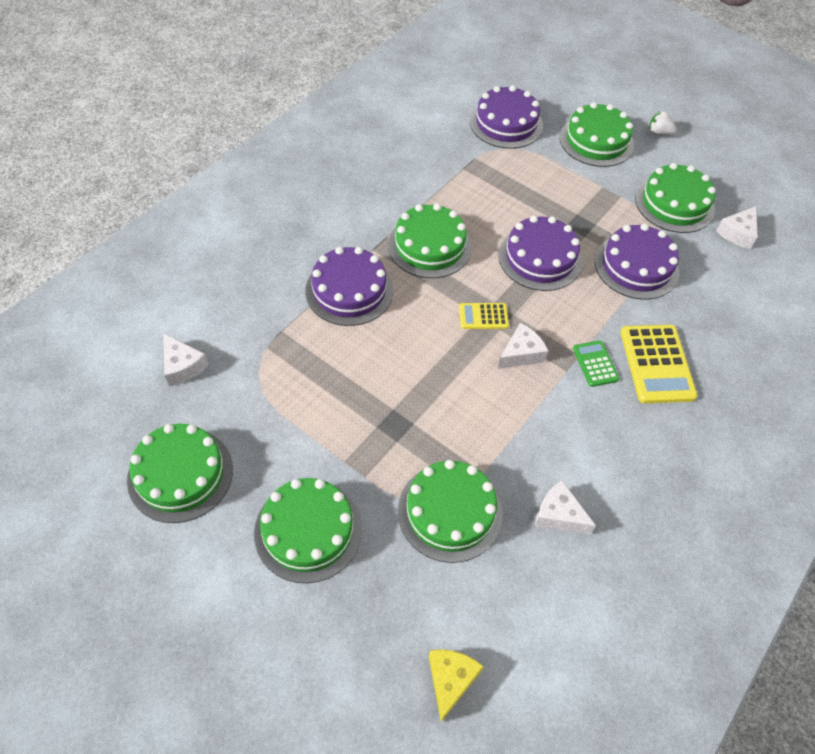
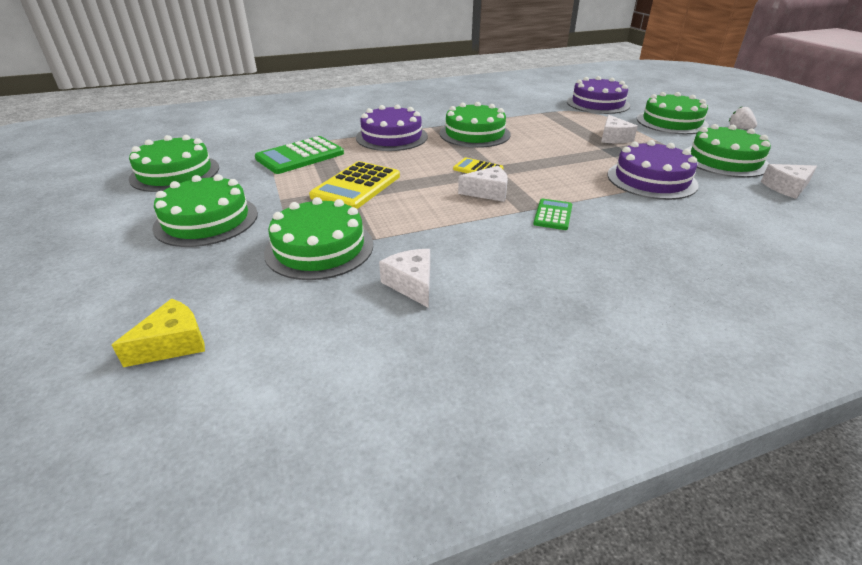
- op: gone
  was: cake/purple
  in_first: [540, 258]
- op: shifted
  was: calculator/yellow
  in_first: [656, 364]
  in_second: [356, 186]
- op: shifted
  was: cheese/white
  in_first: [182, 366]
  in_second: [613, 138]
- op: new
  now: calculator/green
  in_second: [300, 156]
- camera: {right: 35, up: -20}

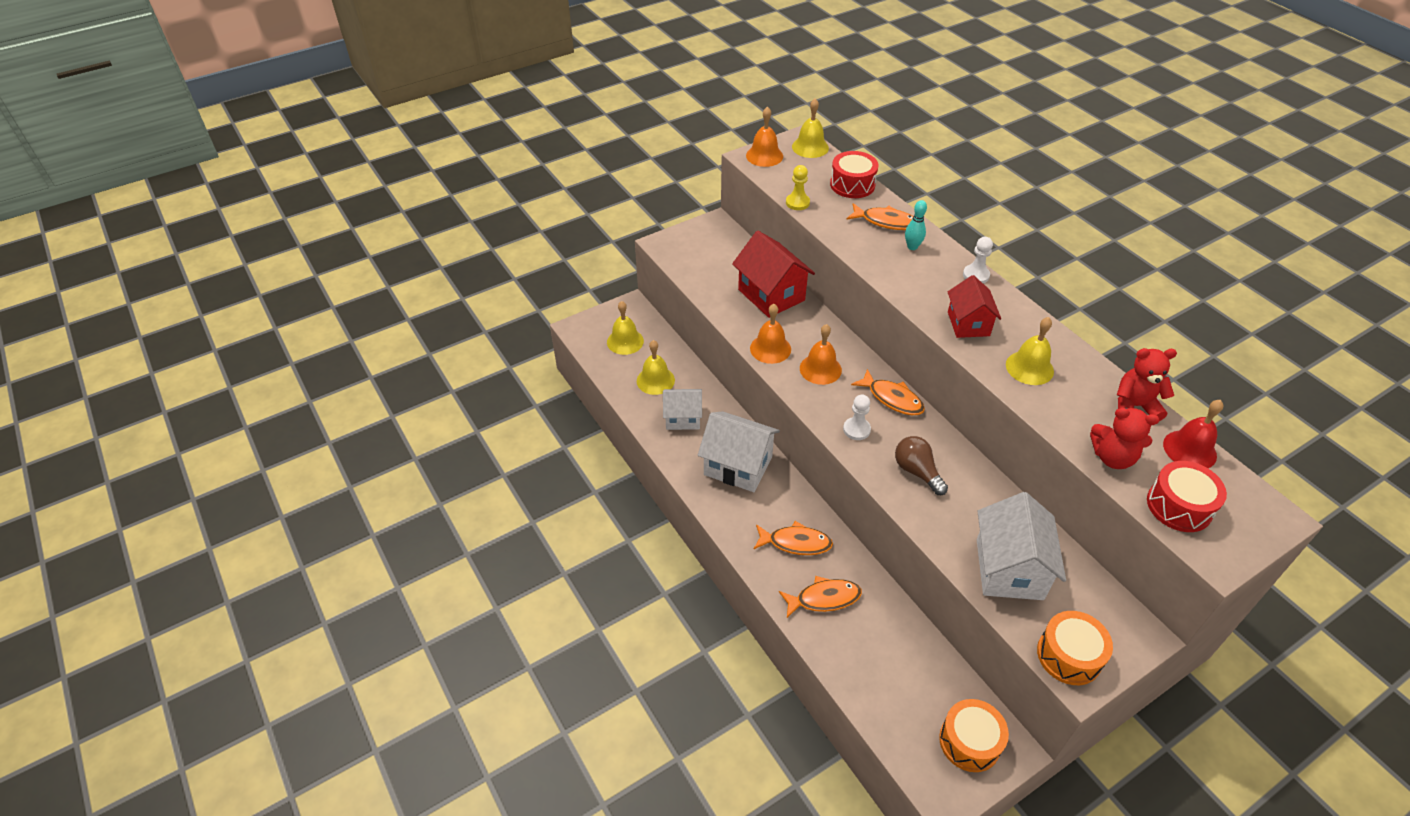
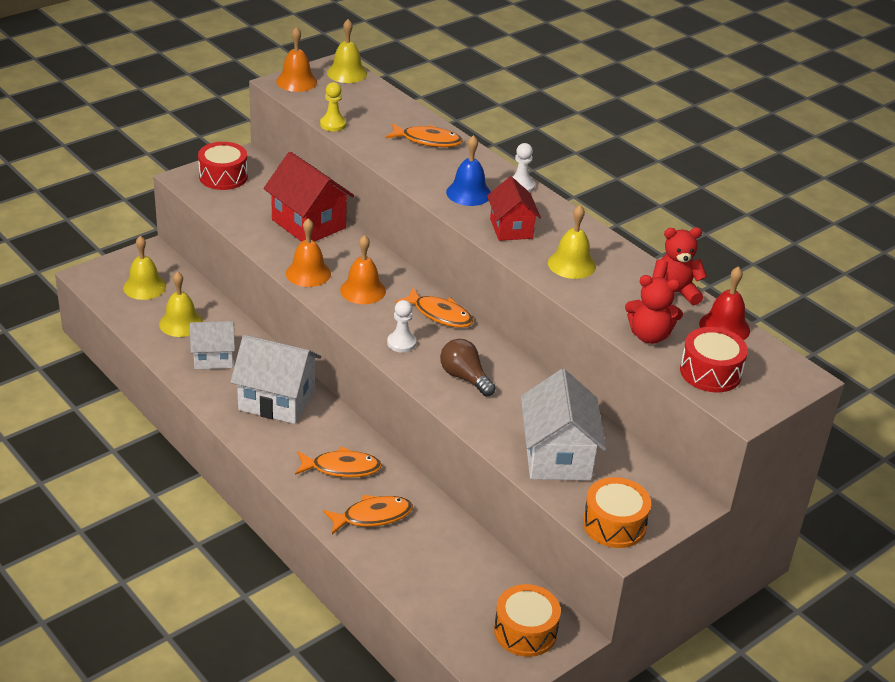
- op: shifted
  was: drum/red
  in_first: [852, 185]
  in_second: [223, 177]
- op: gone
  was: bowling pin/turquoise
  in_first: [912, 247]
- op: new
  now: bell/blue
  in_second: [468, 193]
- camera: {right: -10, up: -10}

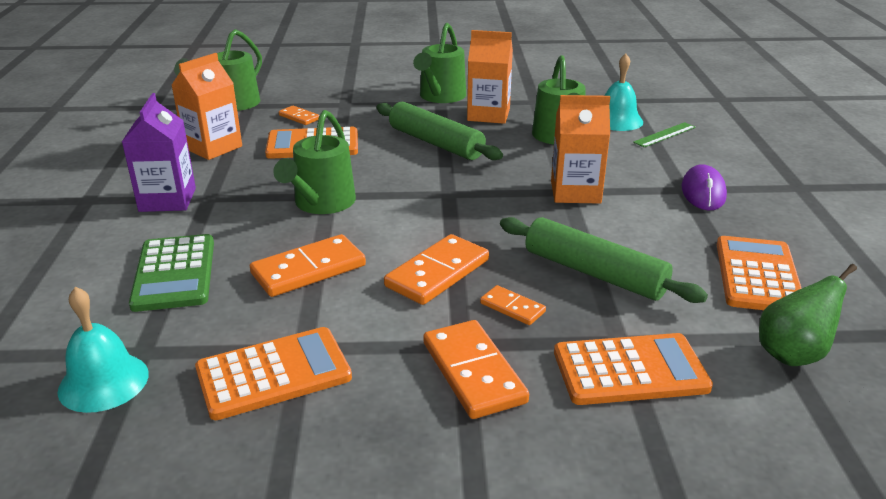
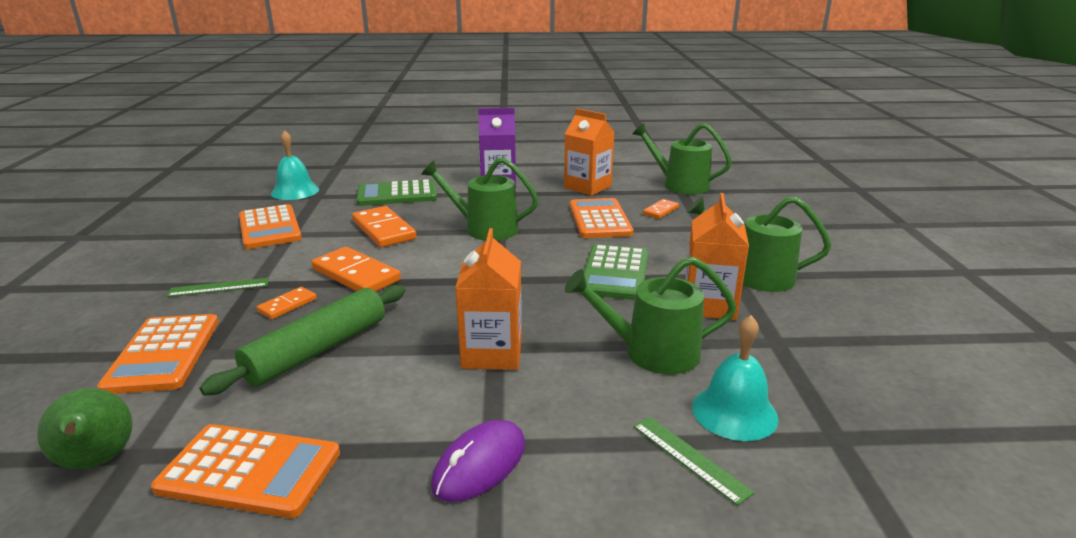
- op: swapped
  was: rolling pin/green
  now: calculator/green
  in_first: [435, 143]
  in_second: [615, 273]
- op: rotated
  was: mouse/purple
  in_first: [703, 192]
  in_second: [480, 465]
  clockwise: -60
- op: swapped
  was: domino/orange
  now: ruler/green
  in_first: [473, 372]
  in_second: [219, 287]
- camera: {right: 90, up: -5}

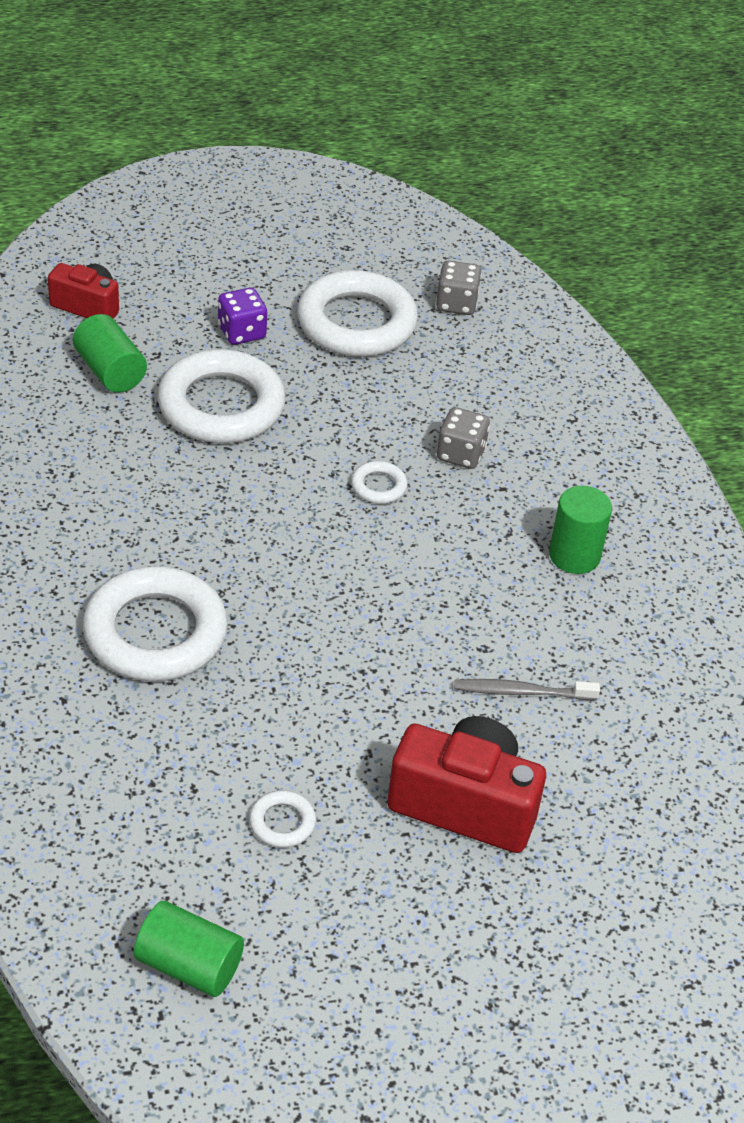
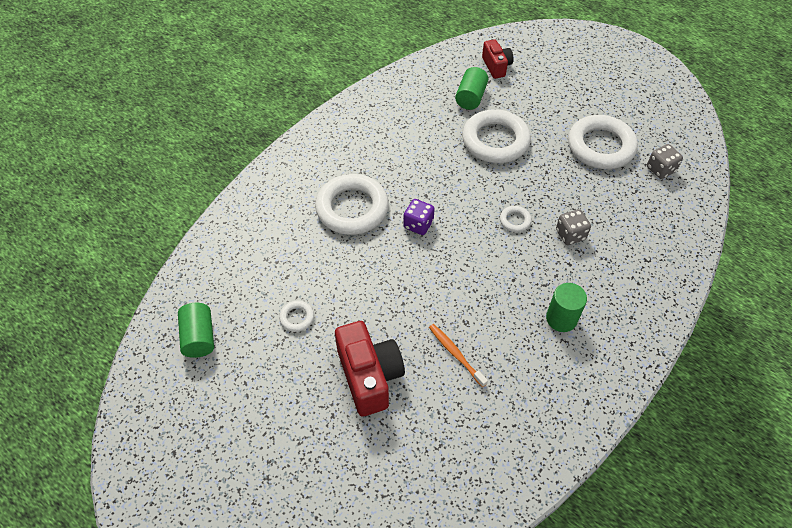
- op: shifted
  was: dice/purple
  in_first: [241, 332]
  in_second: [418, 224]
- op: repainted
  was: toothbrush/grey
  now: toothbrush/orange
  in_first: [522, 692]
  in_second: [456, 354]
- camera: {right: 55, up: 10}

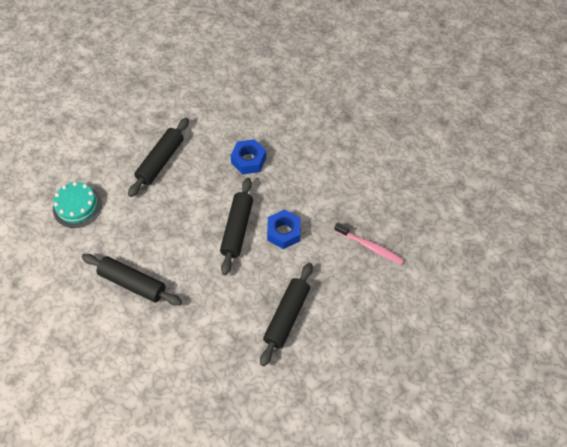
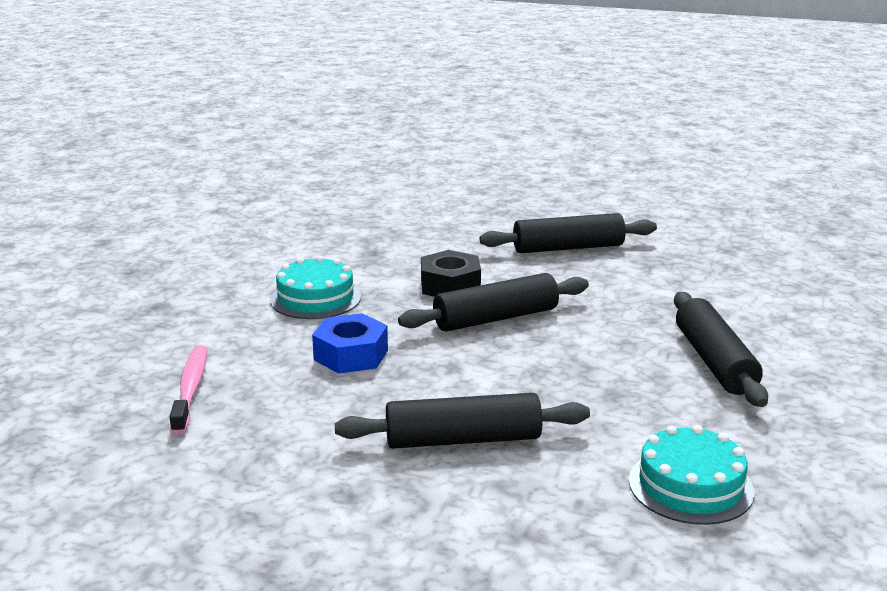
- op: repainted
  was: nut/blue
  now: nut/black
  in_first: [284, 232]
  in_second: [450, 286]
- op: shifted
  was: toothbrush/pink
  in_first: [370, 246]
  in_second: [190, 389]
- op: new
  now: cake/turquoise
  in_second: [315, 298]
- camera: {right: -125, up: -35}

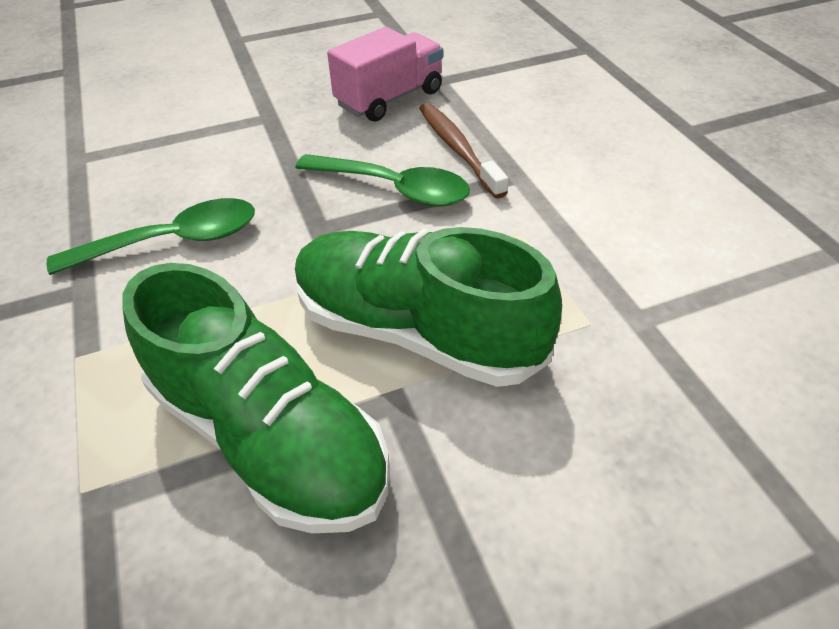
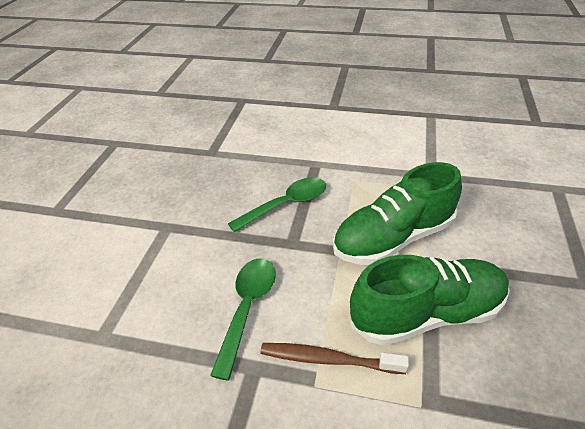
- op: gone
  was: truck/pink
  in_first: [389, 99]
- op: shifted
  was: toothbrush/brown
  in_first: [457, 149]
  in_second: [328, 359]
- camera: {right: -55, up: -5}

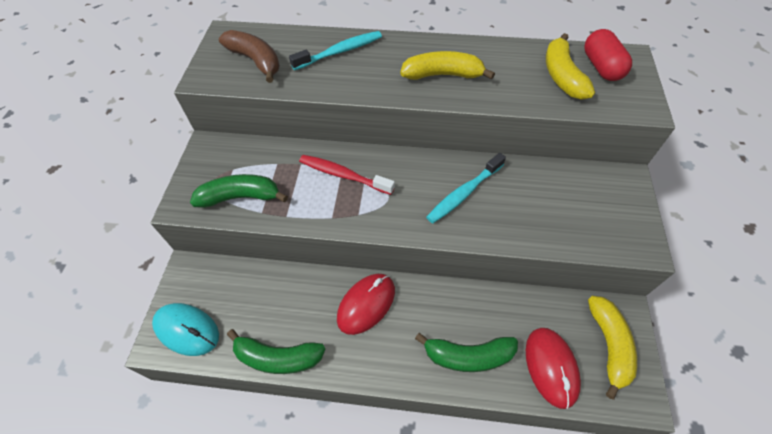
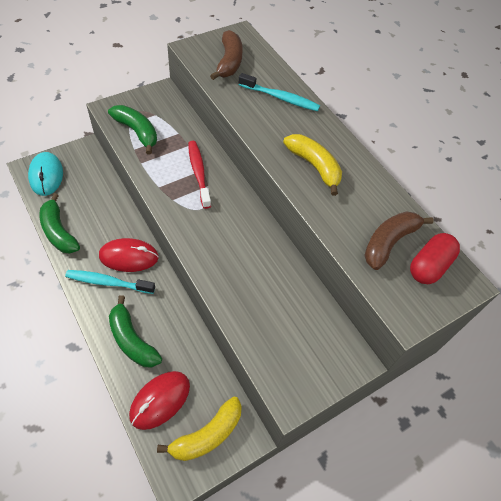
- op: repainted
  was: banana/yellow
  now: banana/brown
  in_first: [562, 76]
  in_second: [389, 242]
- op: shifted
  was: toothbrush/turquoise
  in_first: [464, 193]
  in_second: [108, 282]
- camera: {right: 45, up: 0}

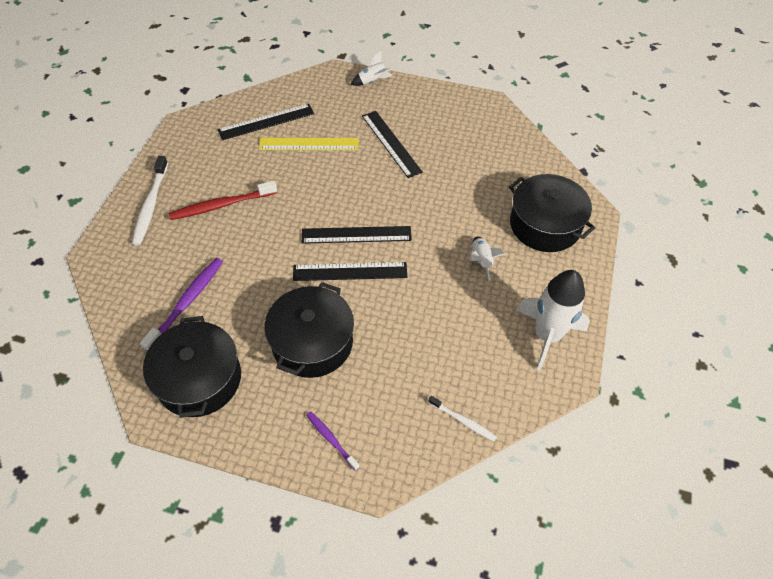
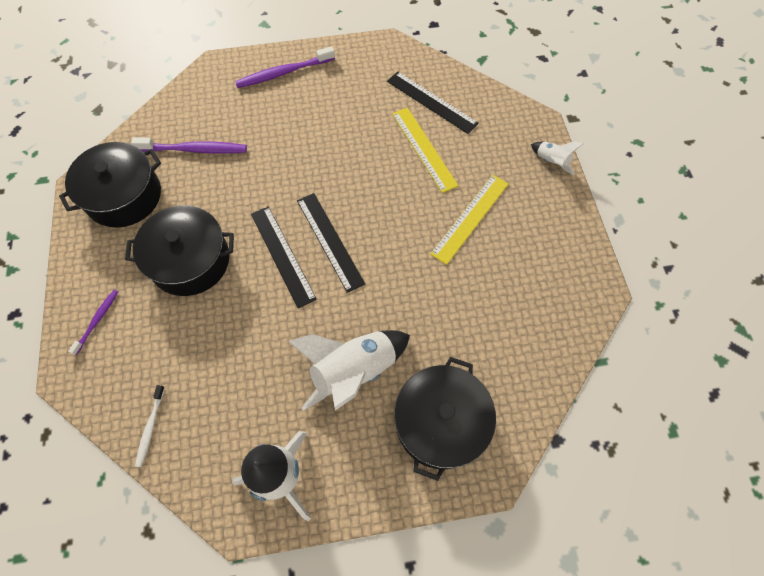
- op: repainted
  was: ruler/black
  now: ruler/yellow
  in_first: [391, 143]
  in_second: [470, 218]
- op: repainted
  was: toothbrush/white
  now: toothbrush/purple
  in_first: [151, 205]
  in_second: [283, 73]
- op: gone
  was: toothbrush/red
  in_first: [221, 205]
- op: scaled
  was: rocket/white
  in_first: [481, 260]
  in_second: [354, 371]
  ratio: 2.03
- camera: {right: 65, up: 10}

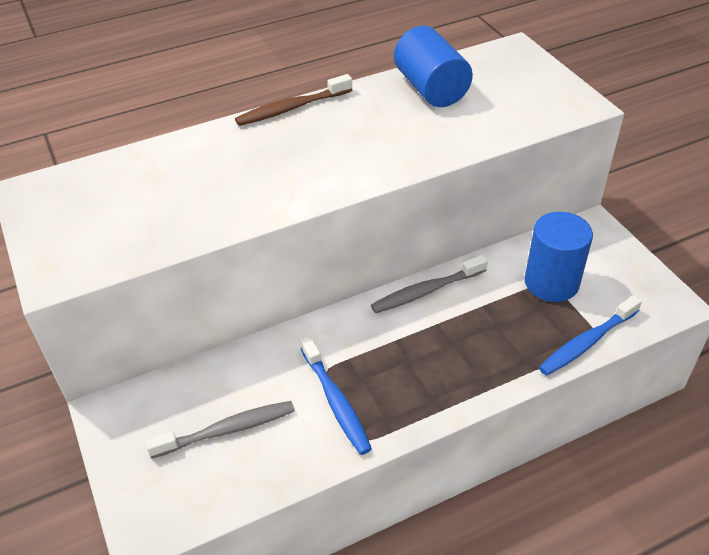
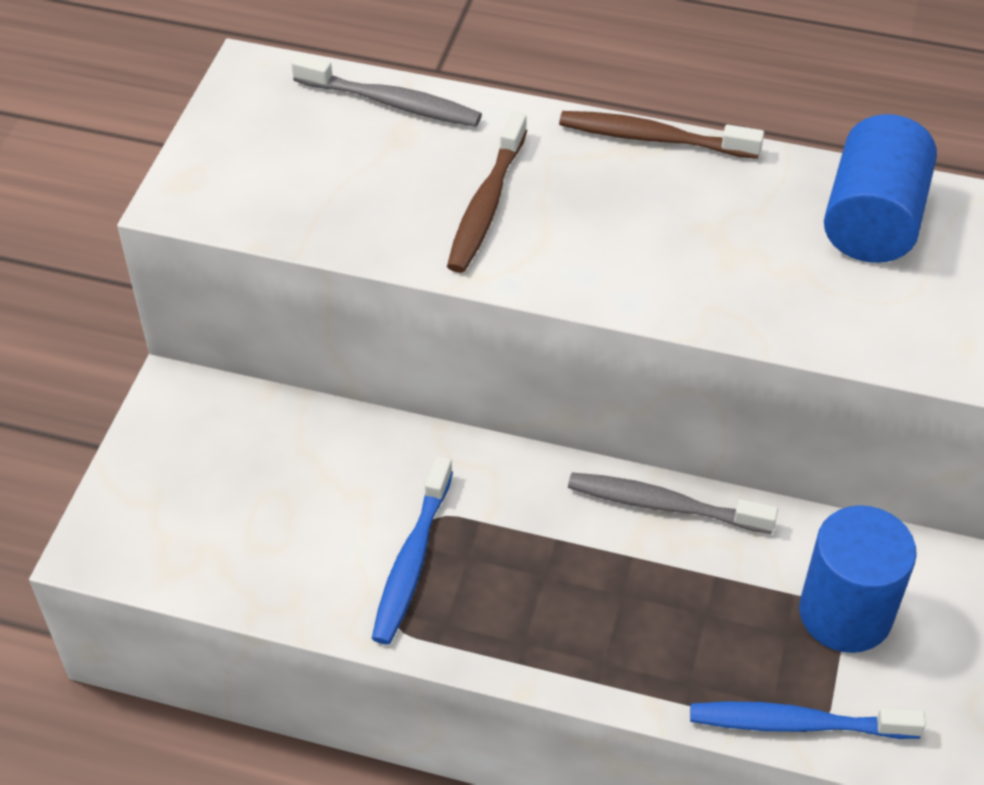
- op: shifted
  was: toothbrush/grey
  in_first: [227, 430]
  in_second: [391, 102]
- op: new
  now: toothbrush/brown
  in_second: [486, 204]
- camera: {right: 40, up: 5}

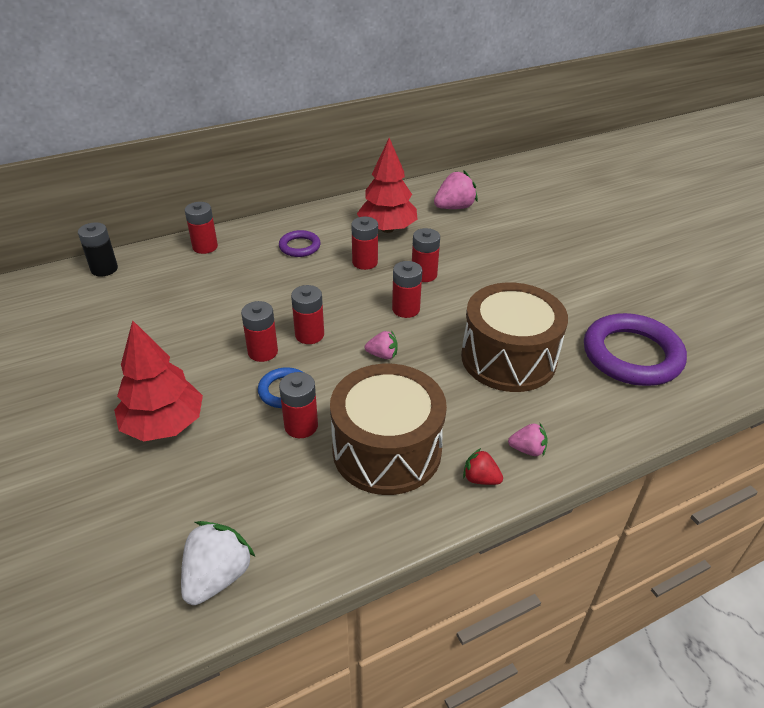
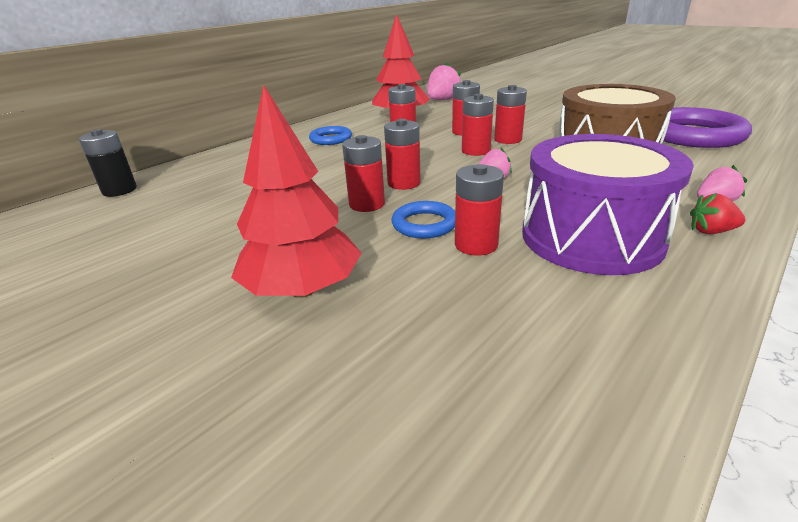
- op: shifted
  was: battery/red
  in_first: [205, 247]
  in_second: [508, 140]
- op: repainted
  was: ring/purple
  now: ring/blue
  in_first: [299, 246]
  in_second: [331, 139]
- op: repainted
  was: drum/brown
  now: drum/purple
  in_first: [387, 450]
  in_second: [591, 237]
- op: gone
  was: strawberry/white
  in_first: [217, 576]
- camera: {right: -20, up: -10}

